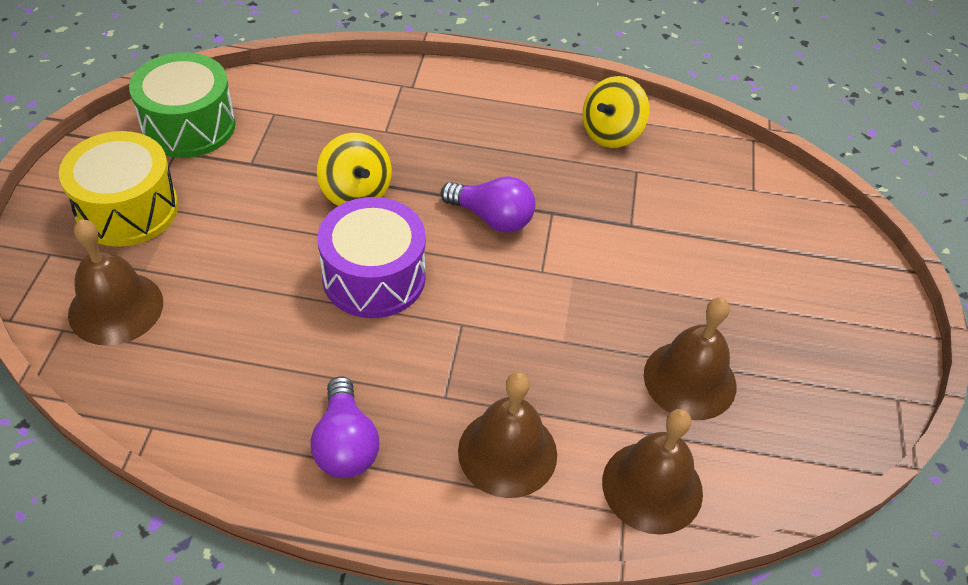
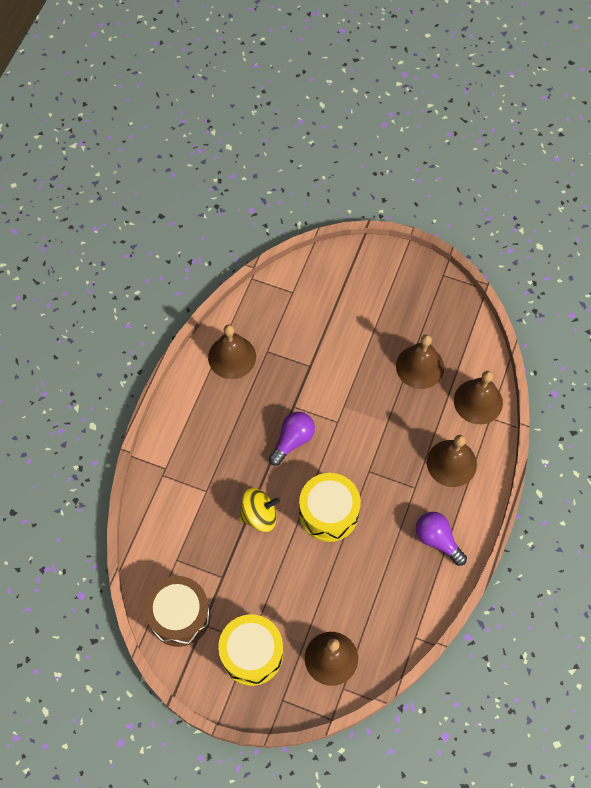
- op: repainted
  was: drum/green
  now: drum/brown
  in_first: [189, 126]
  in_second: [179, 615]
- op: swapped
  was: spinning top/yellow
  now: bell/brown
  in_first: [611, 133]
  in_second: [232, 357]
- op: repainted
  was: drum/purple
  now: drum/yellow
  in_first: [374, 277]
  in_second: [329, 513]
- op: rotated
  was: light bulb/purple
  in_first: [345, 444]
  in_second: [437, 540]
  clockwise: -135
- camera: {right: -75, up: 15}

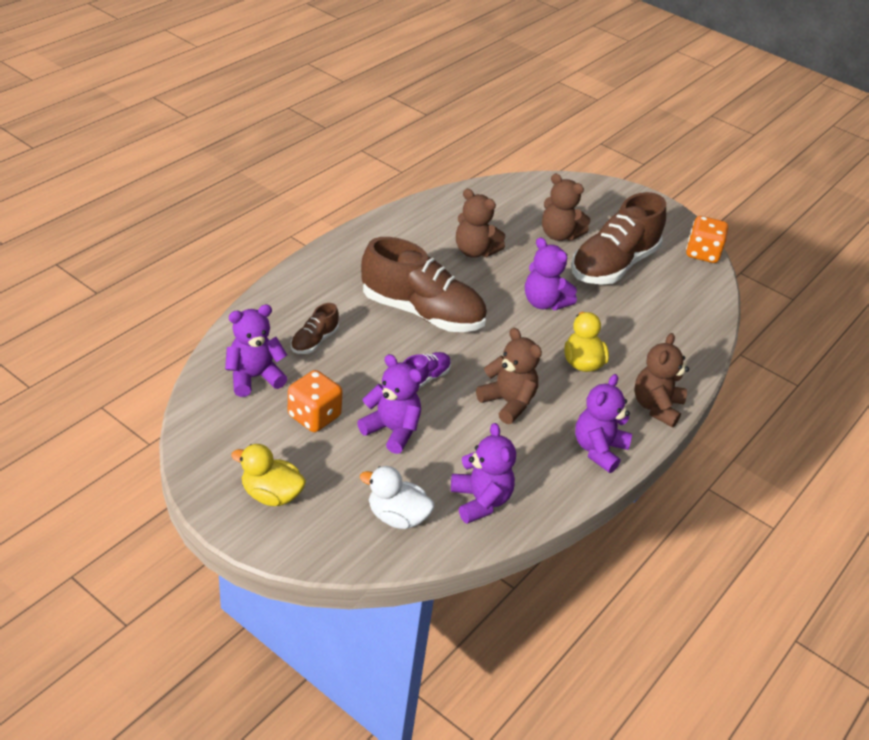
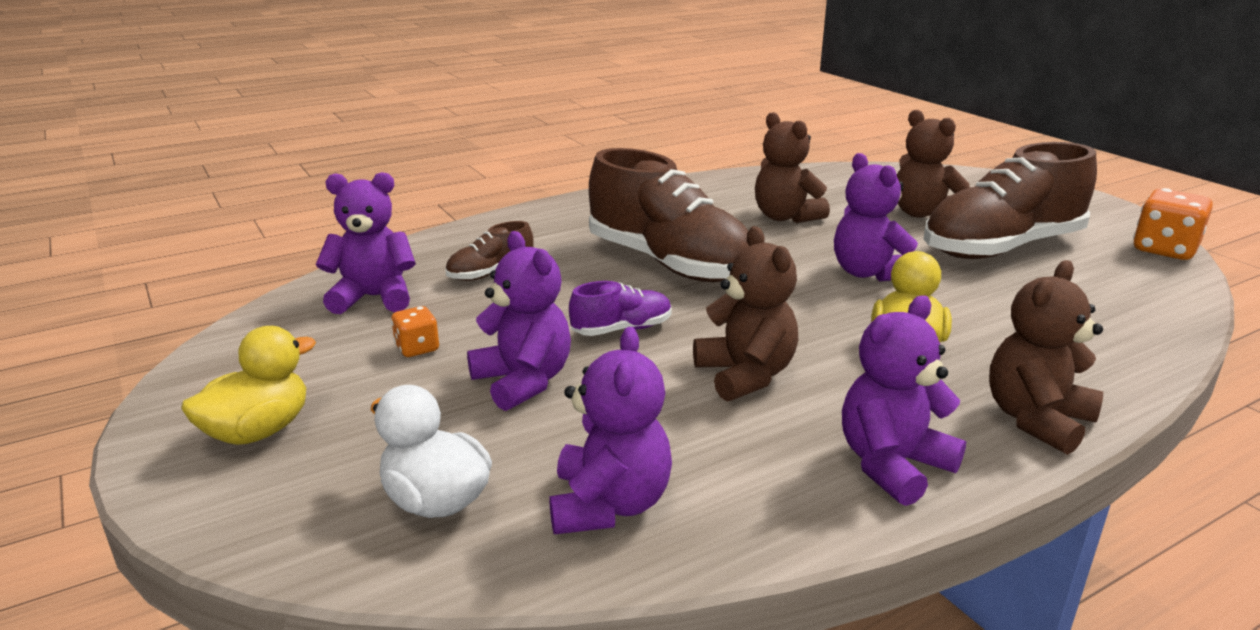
- op: scaled
  was: dice/orange
  in_first: [314, 416]
  in_second: [417, 348]
  ratio: 0.56
- op: rotated
  was: duck/yellow
  in_first: [271, 495]
  in_second: [258, 431]
  clockwise: 90
- camera: {right: 25, up: -15}

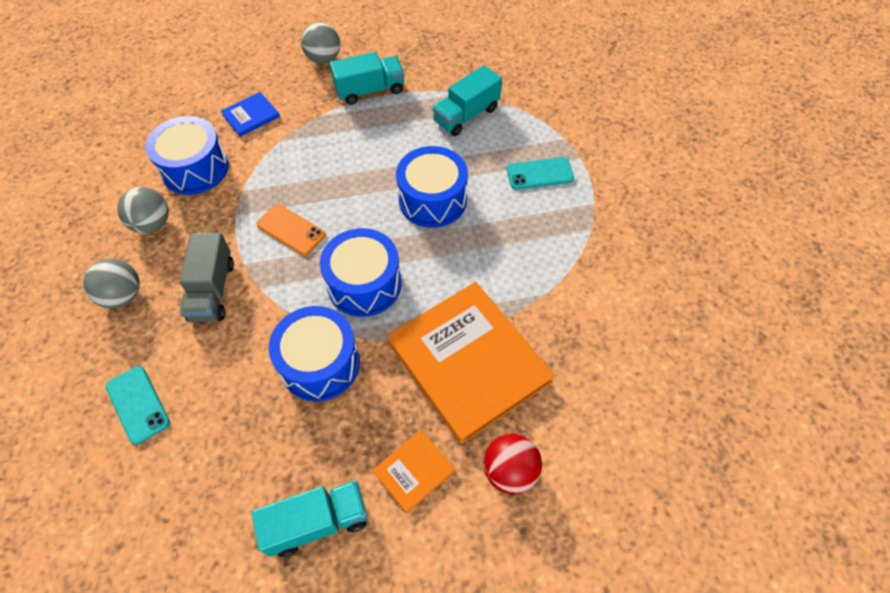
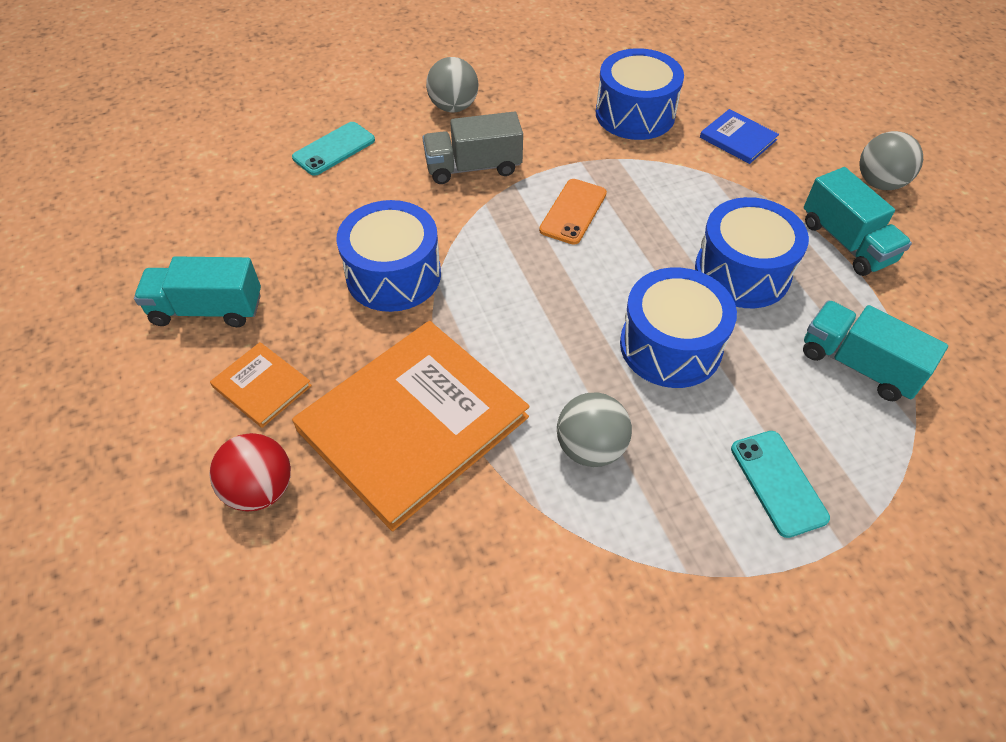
- op: shifted
  was: ball/grey
  in_first: [152, 224]
  in_second: [590, 448]
- op: shifted
  was: drum/blue
  in_first: [364, 284]
  in_second: [742, 272]
- op: rotated
  was: truck/turquoise
  in_first: [317, 522]
  in_second: [207, 309]
  clockwise: 120
- camera: {right: 80, up: -5}

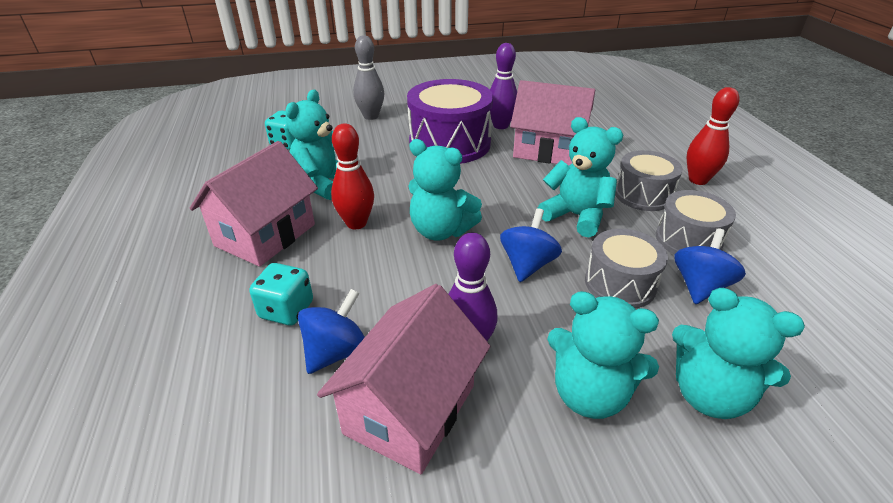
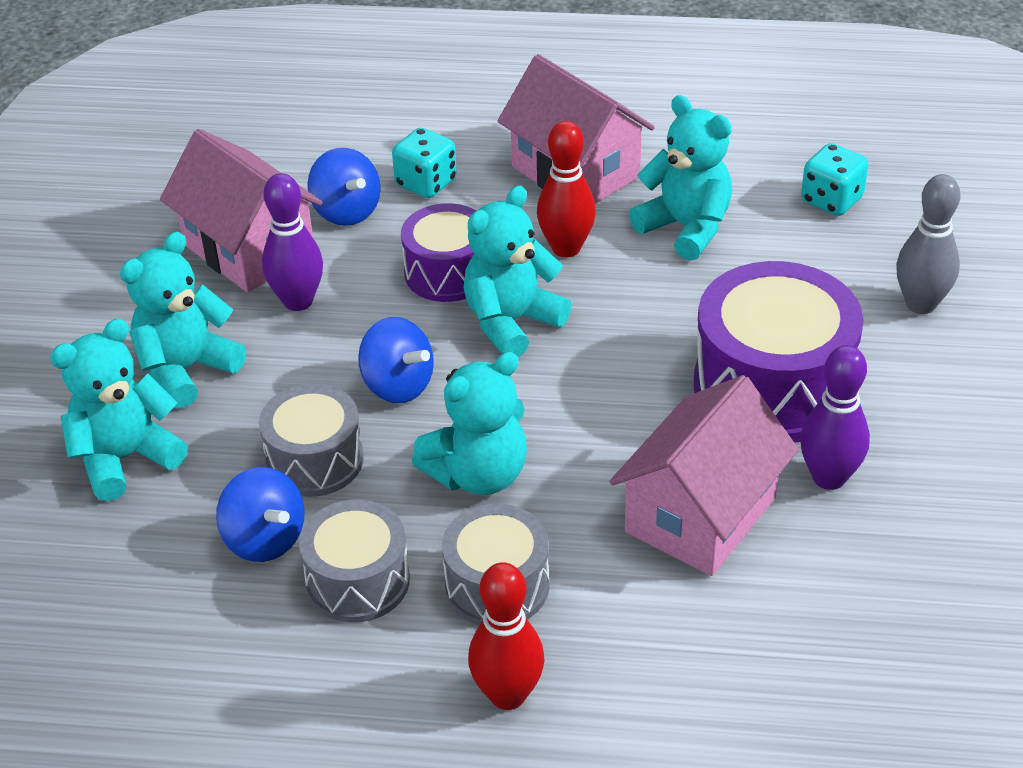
- op: new
  now: drum/purple
  in_second: [447, 273]
- camera: {right: 110, up: 5}

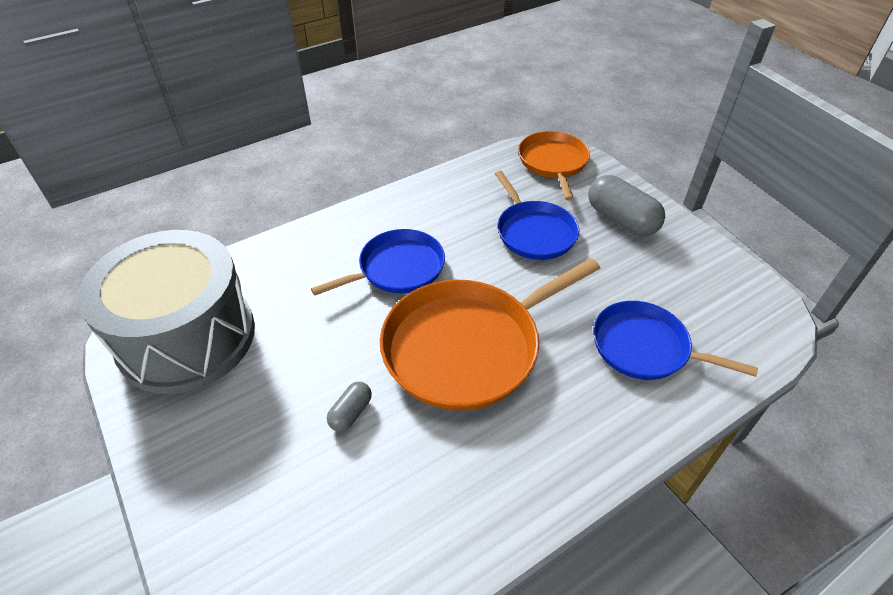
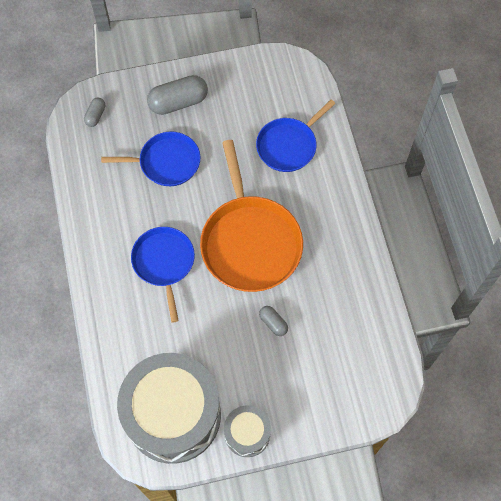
- op: swapped
  was: pan/orange
  now: capsule/grey
  in_first: [553, 163]
  in_second: [95, 116]
- op: new
  now: drum/grey
  in_second: [247, 434]
- camera: {right: -70, up: 20}

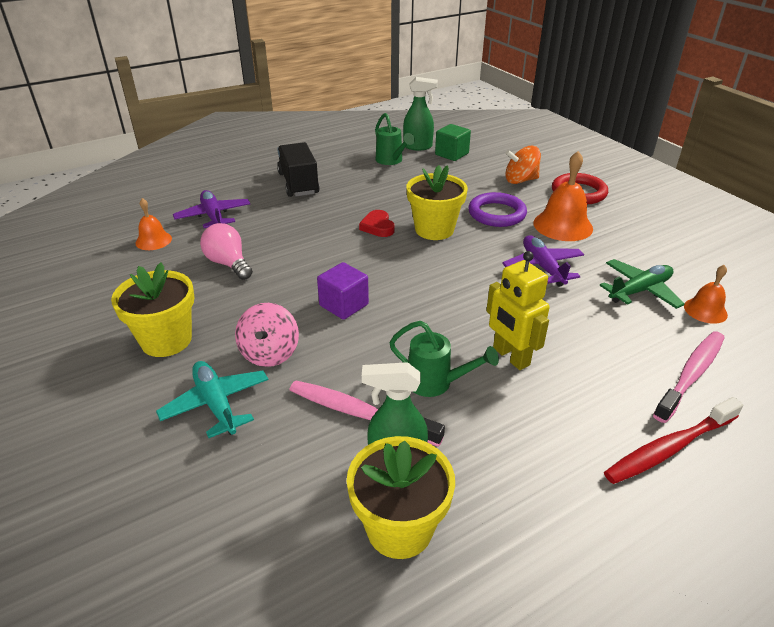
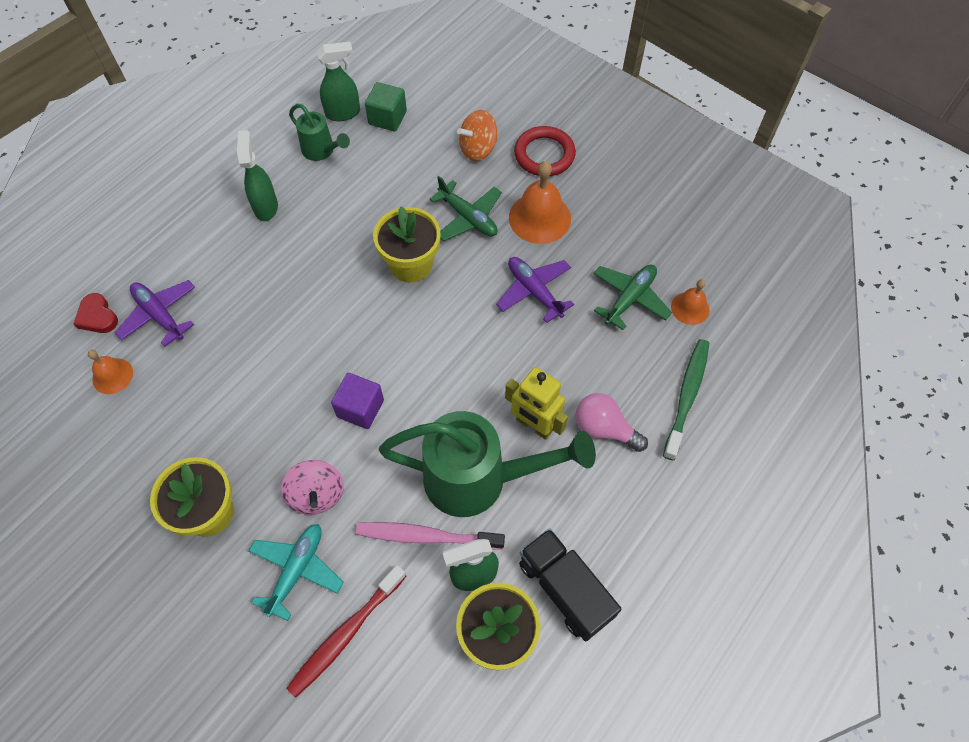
- op: shifted
  was: truck/black
  in_first: [298, 183]
  in_second: [565, 589]
- op: swapped
  was: ring/purple
  now: plane/green
  in_first: [496, 214]
  in_second: [468, 217]
- op: shifted
  was: heart/red
  in_first: [378, 227]
  in_second: [97, 316]
- op: shifted
  was: light bulb/pink
  in_first: [228, 263]
  in_second: [604, 428]
- op: scaled
  was: watering can/green
  in_first: [436, 383]
  in_second: [479, 479]
  ratio: 2.0
- op: repainted
  was: toothbrush/pink
  now: toothbrush/green
  in_first: [691, 375]
  in_second: [686, 396]
- op: rotated
  was: plane/turquoise
  in_first: [216, 404]
  in_second: [296, 570]
  clockwise: 75
- op: shifted
  was: toothbrush/red
  in_first: [669, 448]
  in_second: [346, 634]
- op: new
  now: spray bottle/green
  in_second: [266, 207]
- camera: {right: -20, up: 25}

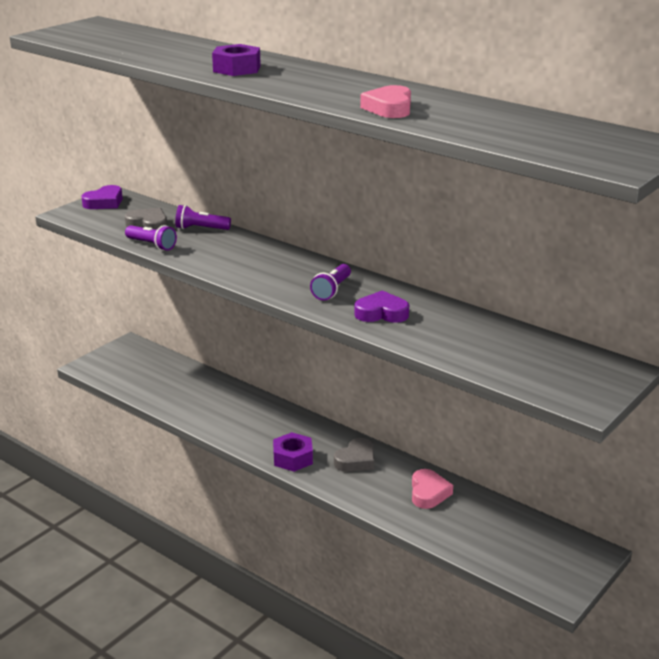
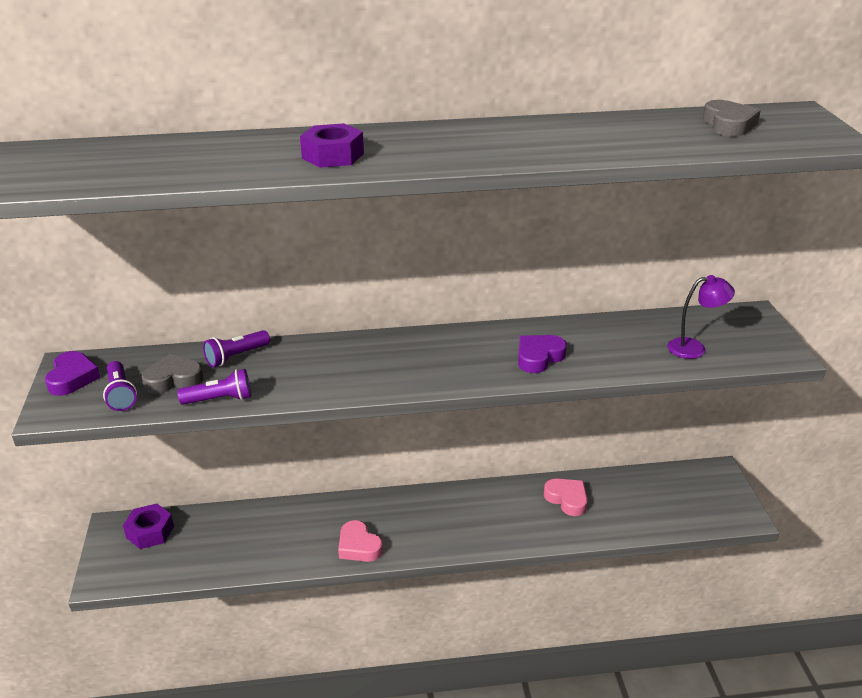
- op: shifted
  was: heart/pink
  in_first: [389, 108]
  in_second: [358, 546]
- op: shifted
  was: flashlight/purple
  in_first: [332, 290]
  in_second: [120, 394]
- op: shifted
  was: nut/purple
  in_first: [293, 458]
  in_second: [150, 532]
- op: shifted
  was: heart/grey
  in_first: [356, 460]
  in_second: [728, 124]
- op: new
  now: lamp/purple
  in_second: [694, 348]
- camera: {right: -45, up: 5}

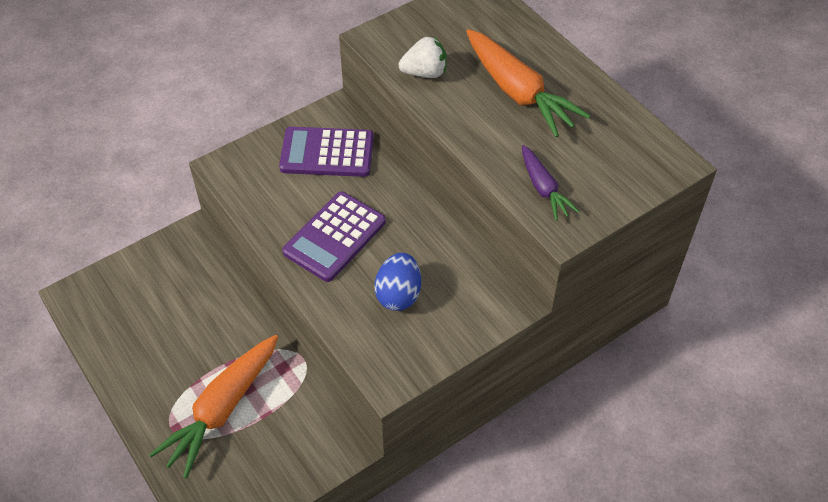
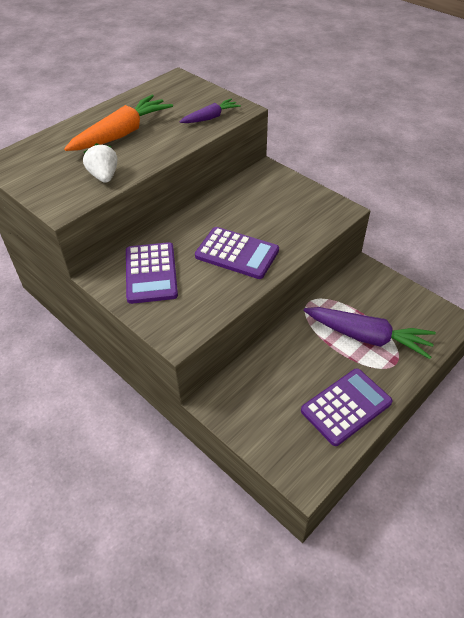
- op: gone
  was: egg/blue
  in_first: [398, 294]
- op: repainted
  was: carrot/orange
  now: carrot/purple
  in_first: [222, 409]
  in_second: [367, 337]
- op: new
  now: calculator/purple
  in_second: [346, 406]
- camera: {right: -100, up: -5}

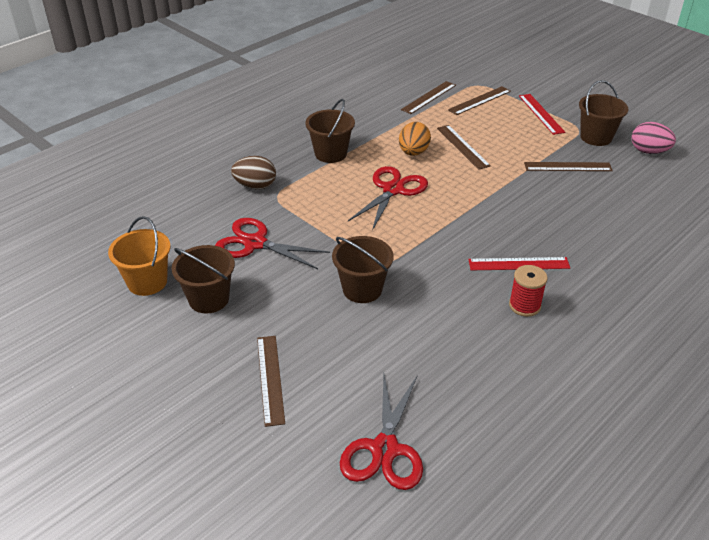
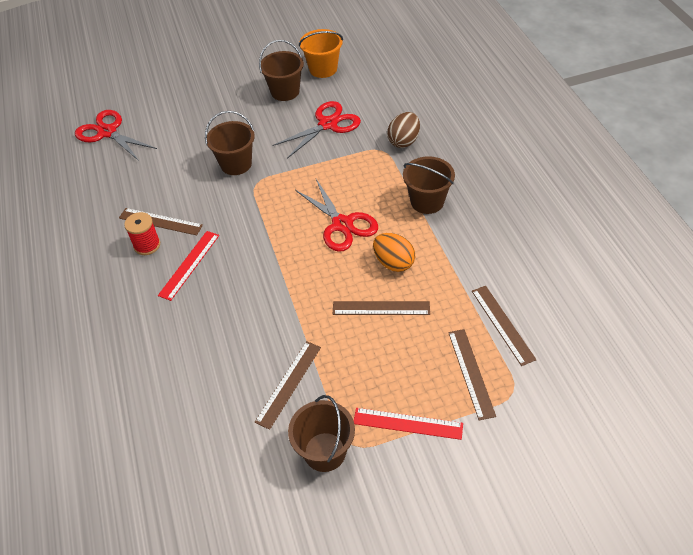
- op: gone
  was: egg/pink
  in_first: [648, 151]
- op: shifted
  was: ruler/brown
  in_first: [270, 379]
  in_second: [160, 221]
- camera: {right: 120, up: 10}

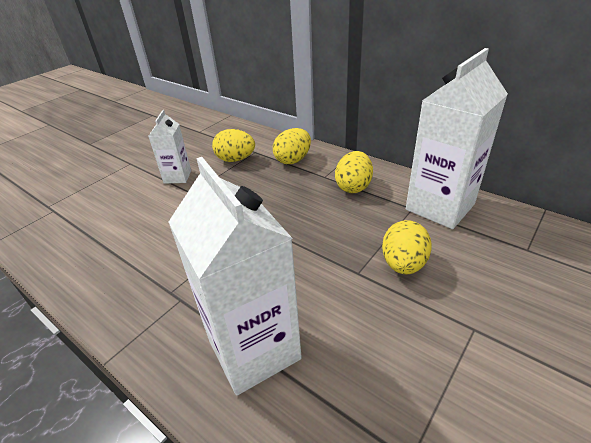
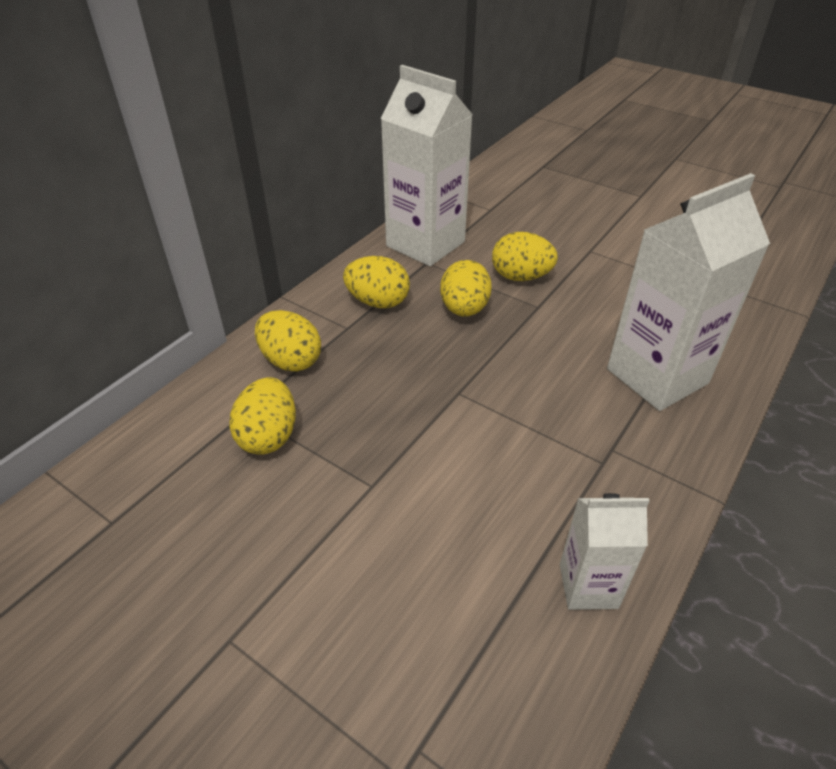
- op: shifted
  was: carton/white
  in_first: [177, 177]
  in_second: [588, 586]
- op: new
  now: egg/yellow
  in_second: [464, 309]
- camera: {right: -95, up: 5}

